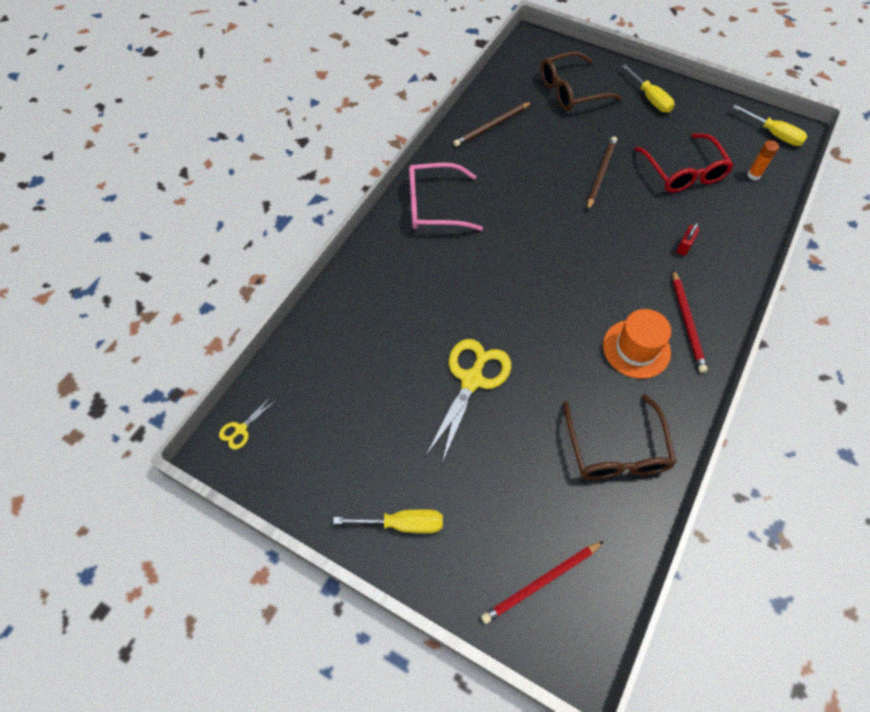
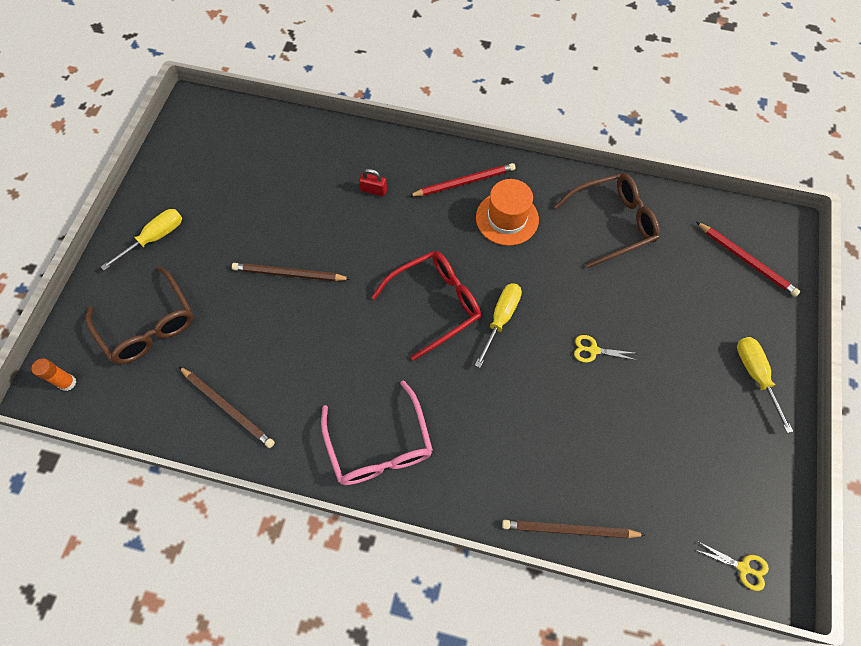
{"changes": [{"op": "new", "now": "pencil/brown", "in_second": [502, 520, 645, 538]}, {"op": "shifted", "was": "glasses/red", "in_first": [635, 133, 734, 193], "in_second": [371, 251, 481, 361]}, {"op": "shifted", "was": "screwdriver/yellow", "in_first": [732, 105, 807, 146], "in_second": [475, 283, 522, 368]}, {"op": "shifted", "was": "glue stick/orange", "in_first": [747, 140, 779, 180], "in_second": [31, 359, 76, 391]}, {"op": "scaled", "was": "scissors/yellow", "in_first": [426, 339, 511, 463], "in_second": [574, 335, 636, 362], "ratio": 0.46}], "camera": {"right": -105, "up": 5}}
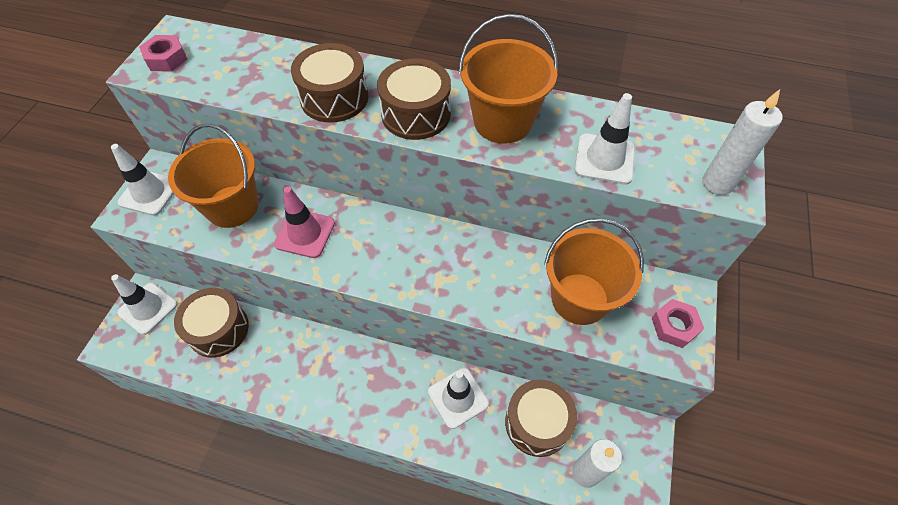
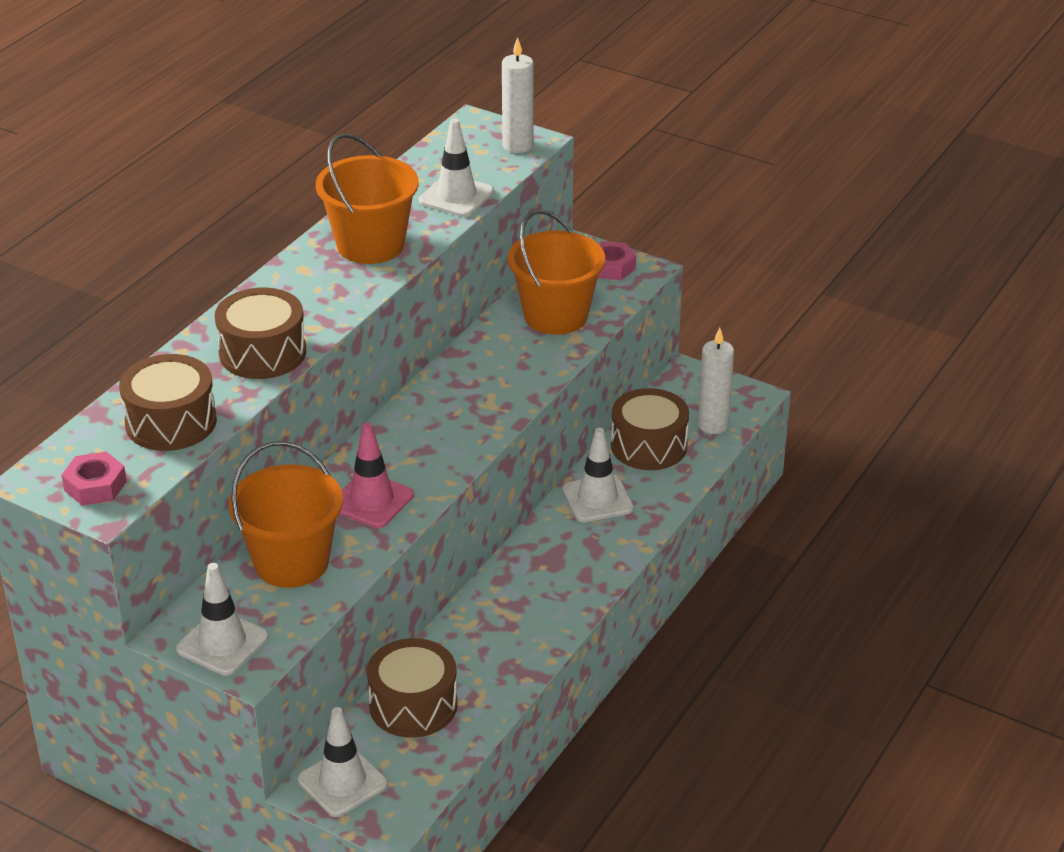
{"changes": [{"op": "shifted", "was": "drum/brown", "in_first": [377, 58, 451, 140], "in_second": [119, 354, 217, 451]}], "camera": {"right": -75, "up": -20}}
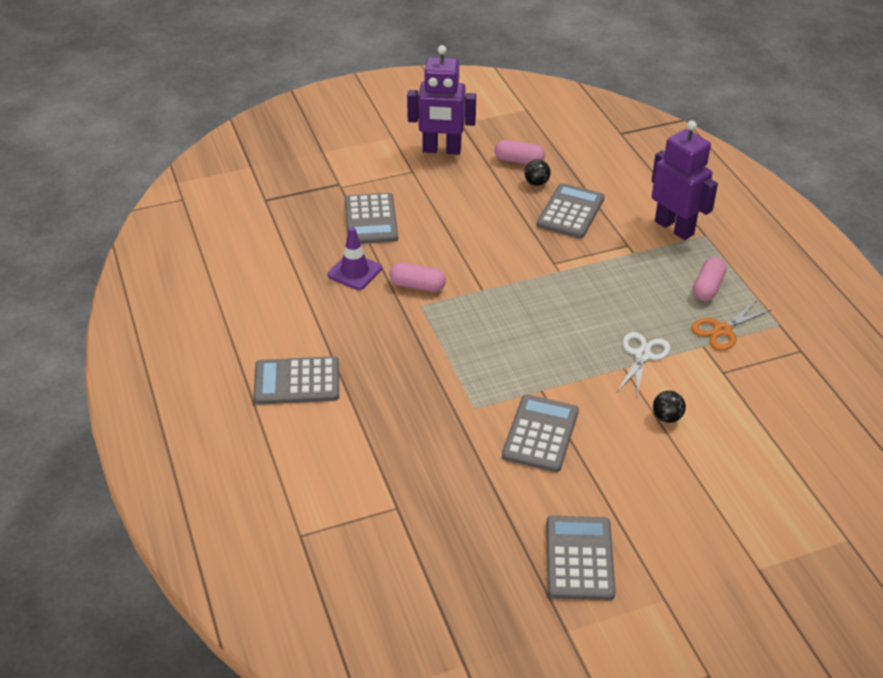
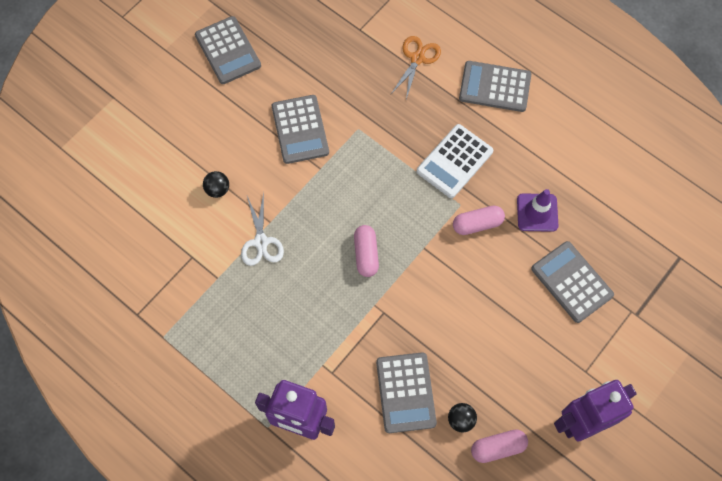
{"changes": [{"op": "new", "now": "calculator/white", "in_second": [417, 124, 493, 198]}, {"op": "shifted", "was": "scissors/orange", "in_first": [691, 300, 772, 351], "in_second": [391, 36, 441, 99]}, {"op": "shifted", "was": "capsule/pink", "in_first": [693, 257, 727, 301], "in_second": [354, 225, 379, 277]}, {"op": "rotated", "was": "calculator/grey", "in_first": [254, 356, 339, 405], "in_second": [459, 61, 531, 112], "clockwise": -135}], "camera": {"right": 150, "up": 25}}
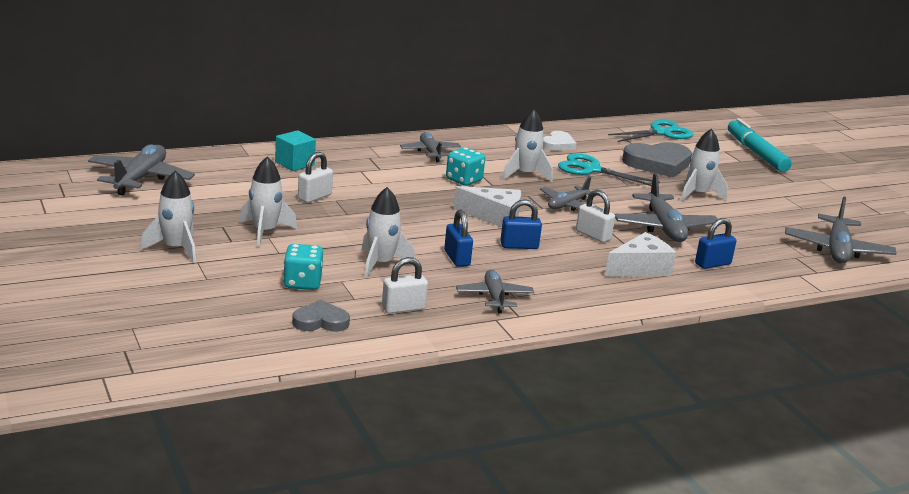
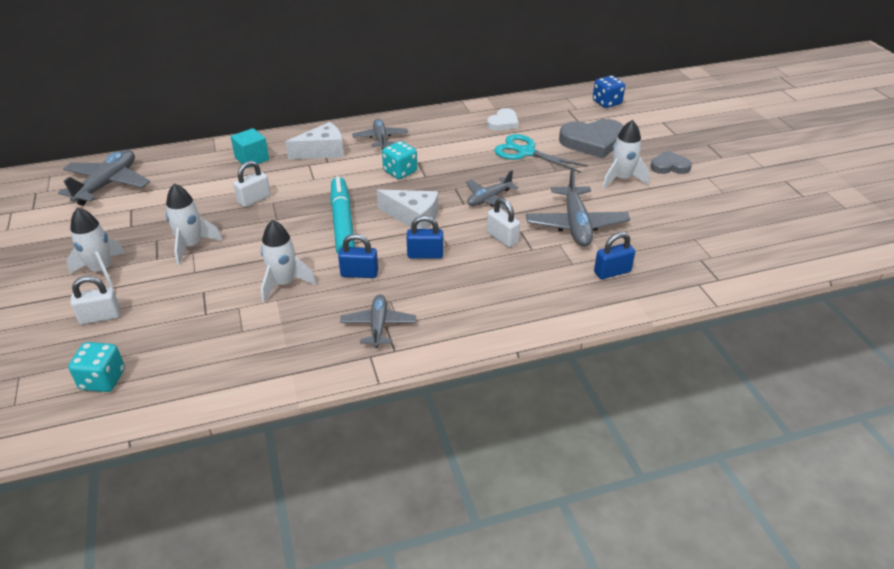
{"changes": [{"op": "gone", "was": "rocket/white", "in_first": [502, 109, 552, 182]}, {"op": "gone", "was": "plane/grey", "in_first": [785, 196, 897, 264]}, {"op": "shifted", "was": "dice/turquoise", "in_first": [283, 244, 323, 290], "in_second": [68, 342, 125, 392]}, {"op": "shifted", "was": "heart/grey", "in_first": [292, 300, 350, 332], "in_second": [650, 151, 692, 174]}, {"op": "shifted", "was": "padlock/white", "in_first": [382, 257, 428, 314], "in_second": [70, 276, 120, 324]}, {"op": "shifted", "was": "cheese/white", "in_first": [605, 232, 676, 277], "in_second": [286, 122, 344, 160]}, {"op": "shifted", "was": "marker/turquoise", "in_first": [728, 118, 792, 172], "in_second": [330, 176, 355, 255]}, {"op": "swapped", "was": "scissors/turquoise", "now": "dice/blue", "in_first": [608, 120, 693, 142], "in_second": [593, 75, 625, 108]}, {"op": "rotated", "was": "padlock/blue", "in_first": [444, 210, 473, 267], "in_second": [338, 234, 378, 278], "clockwise": -75}], "camera": {"right": 10, "up": 15}}
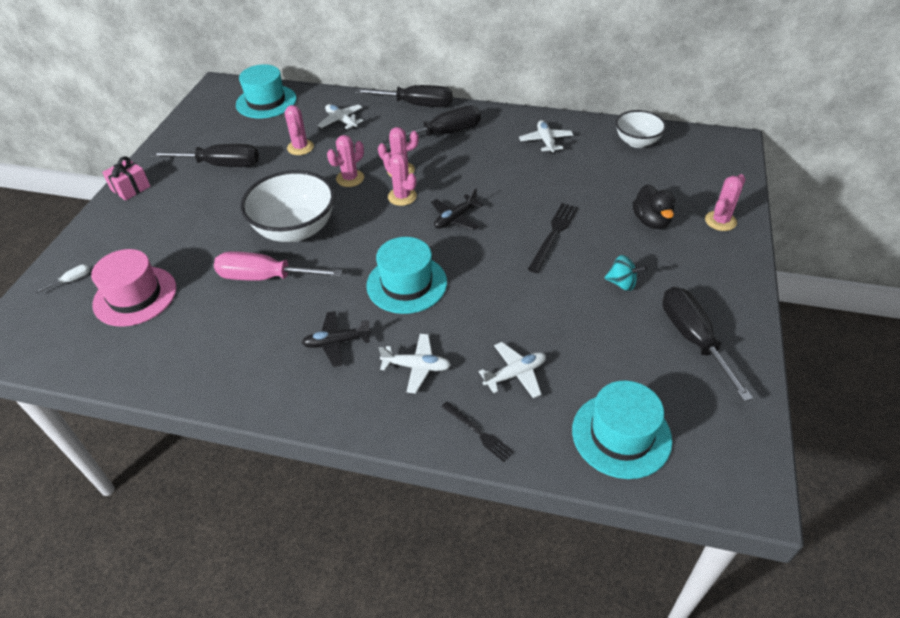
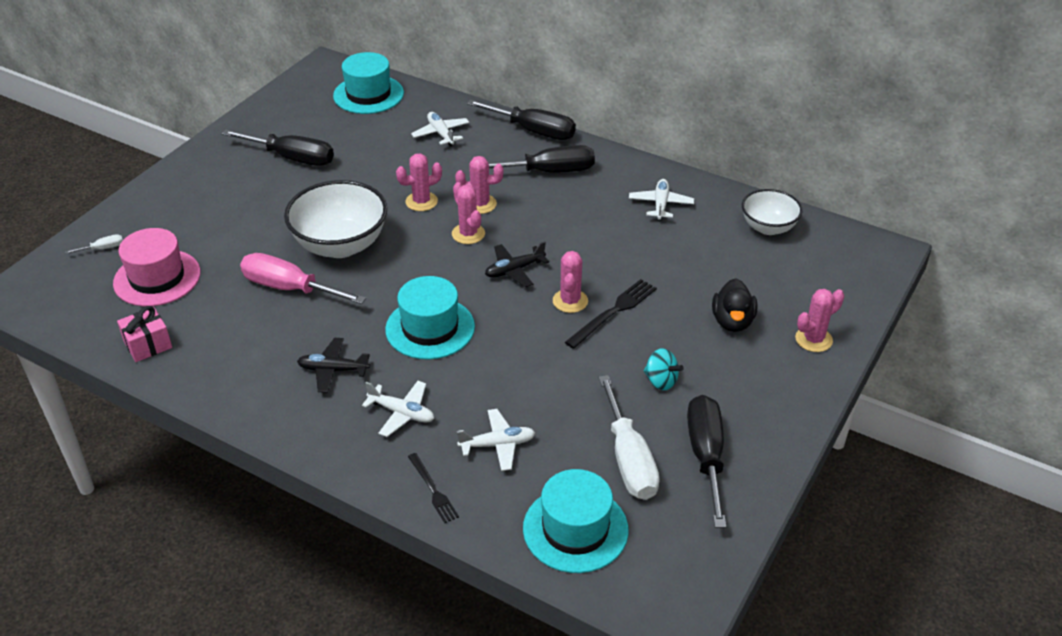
{"changes": [{"op": "new", "now": "screwdriver/white", "in_second": [599, 375, 660, 500]}, {"op": "shifted", "was": "gift/pink", "in_first": [102, 156, 151, 201], "in_second": [117, 306, 172, 362]}, {"op": "shifted", "was": "cactus/pink", "in_first": [285, 105, 314, 155], "in_second": [553, 251, 588, 313]}], "camera": {"right": 15, "up": -5}}
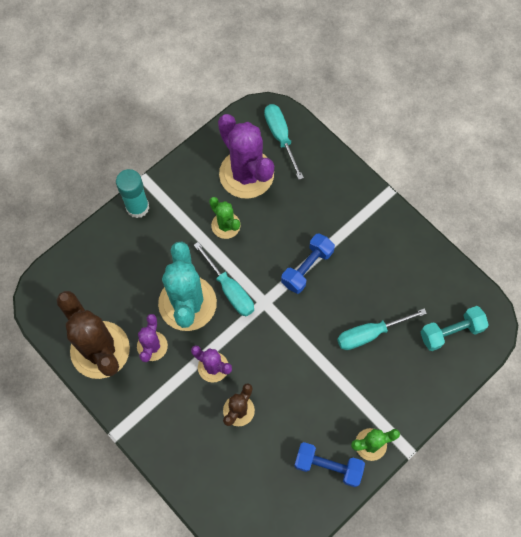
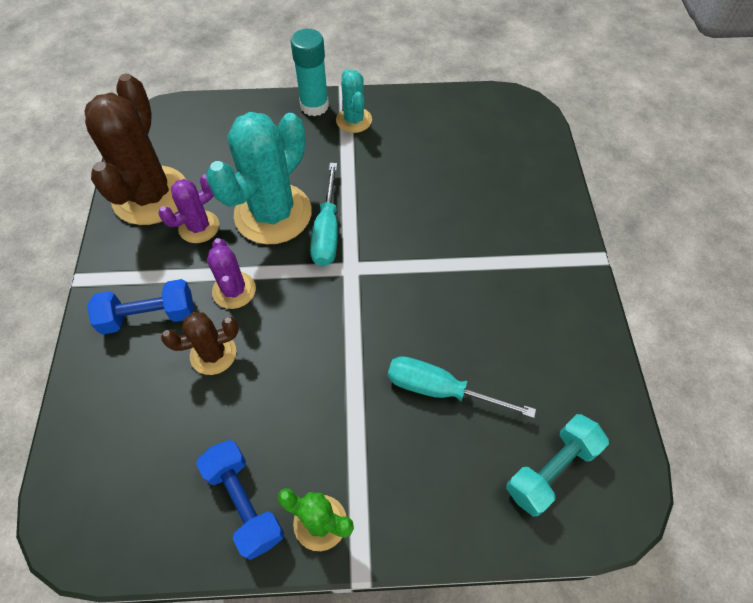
{"changes": [{"op": "gone", "was": "cactus/green", "in_first": [209, 197, 241, 239]}, {"op": "gone", "was": "cactus/purple", "in_first": [218, 114, 274, 199]}, {"op": "gone", "was": "screwdriver/turquoise", "in_first": [264, 104, 304, 180]}, {"op": "new", "now": "cactus/turquoise", "in_second": [336, 69, 372, 133]}, {"op": "shifted", "was": "dumbbell/blue", "in_first": [281, 233, 335, 294], "in_second": [87, 279, 194, 334]}, {"op": "rotated", "was": "dumbbell/turquoise", "in_first": [420, 306, 489, 351], "in_second": [506, 414, 609, 517], "clockwise": -60}], "camera": {"right": 40, "up": -10}}
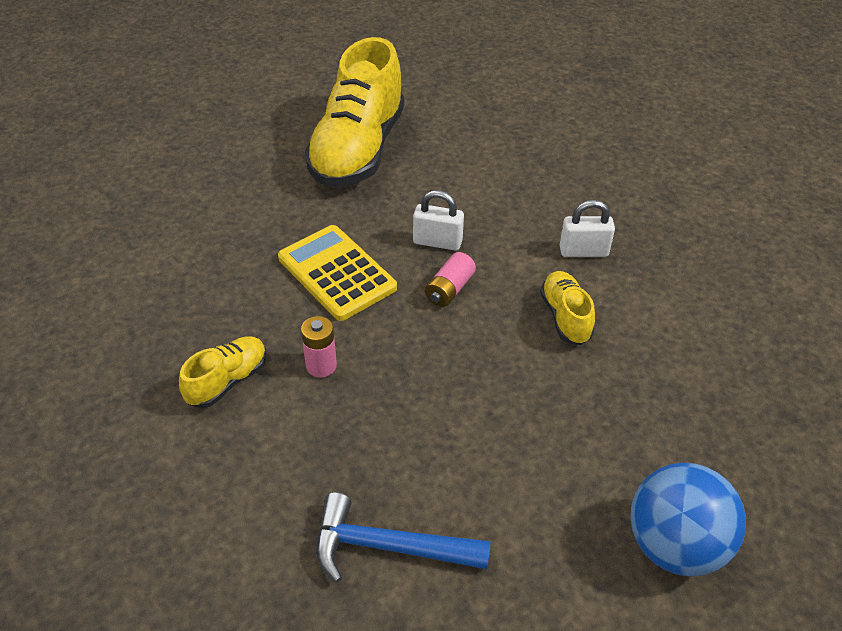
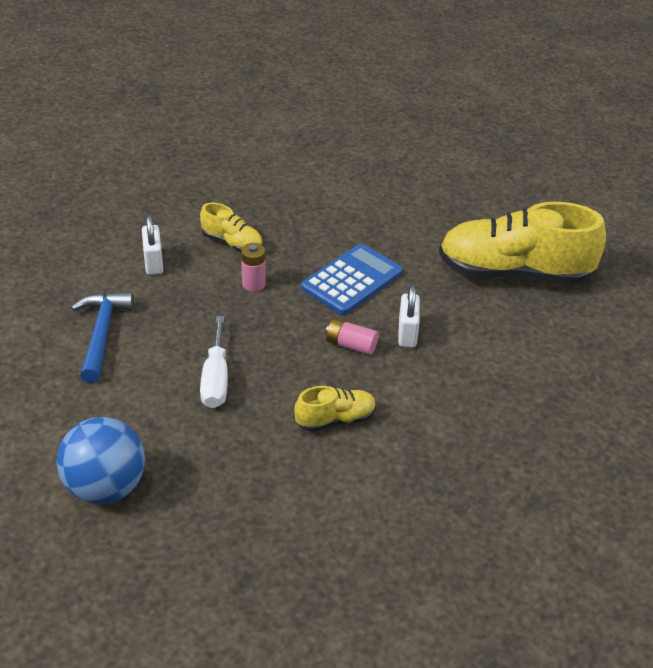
{"changes": [{"op": "new", "now": "screwdriver/white", "in_second": [200, 316, 228, 408]}, {"op": "shifted", "was": "padlock/white", "in_first": [560, 200, 615, 257], "in_second": [142, 215, 163, 275]}, {"op": "repainted", "was": "calculator/yellow", "now": "calculator/blue", "in_first": [278, 225, 397, 321], "in_second": [301, 244, 403, 315]}], "camera": {"right": 80, "up": -5}}
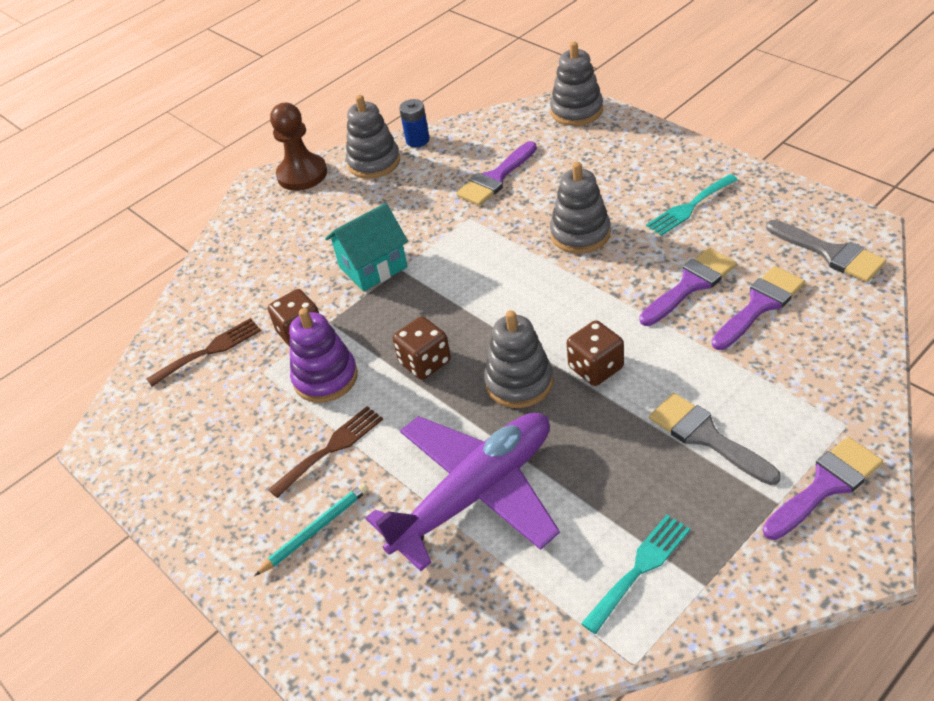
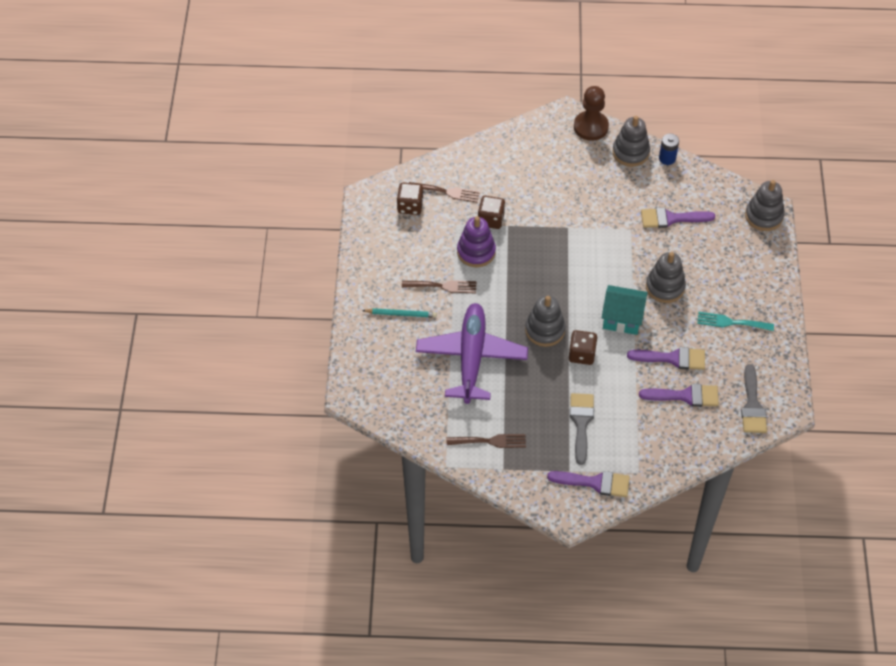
{"changes": [{"op": "shifted", "was": "house/turquoise", "in_first": [325, 203, 408, 292], "in_second": [602, 285, 648, 335]}, {"op": "shifted", "was": "dice/brown", "in_first": [393, 316, 451, 380], "in_second": [397, 183, 423, 215]}, {"op": "repainted", "was": "fork/turquoise", "now": "fork/brown", "in_first": [581, 515, 690, 634], "in_second": [447, 434, 526, 448]}, {"op": "rotated", "was": "plane/purple", "in_first": [366, 413, 560, 571], "in_second": [416, 303, 528, 404], "clockwise": -90}], "camera": {"right": 40, "up": 10}}
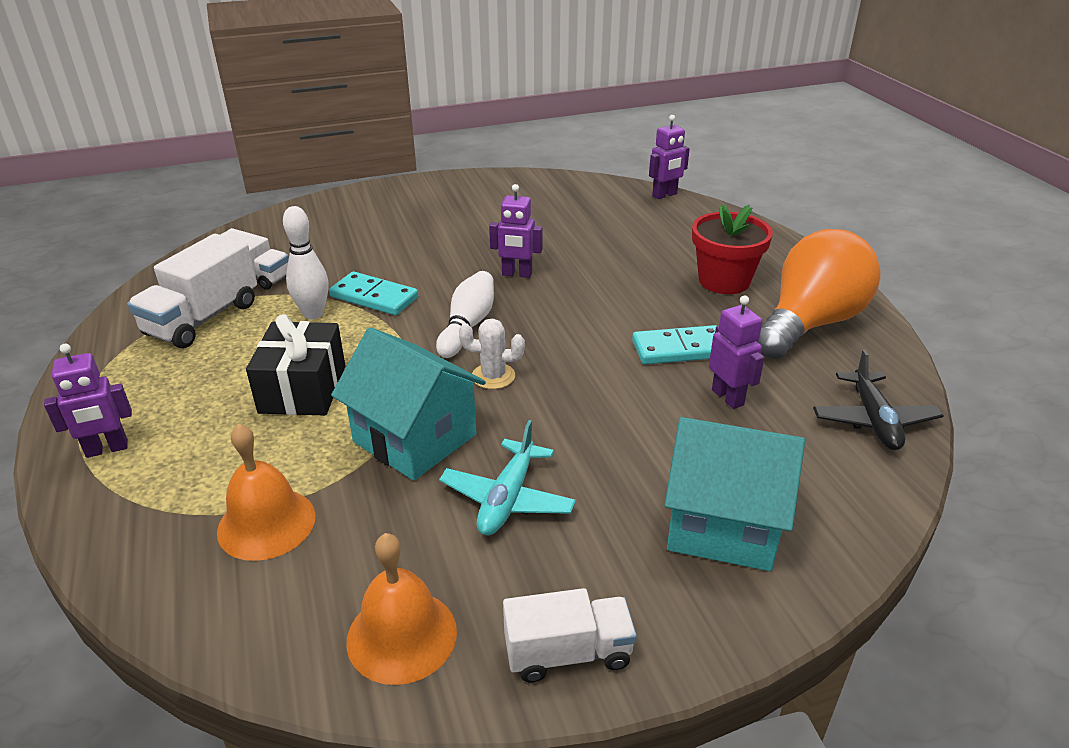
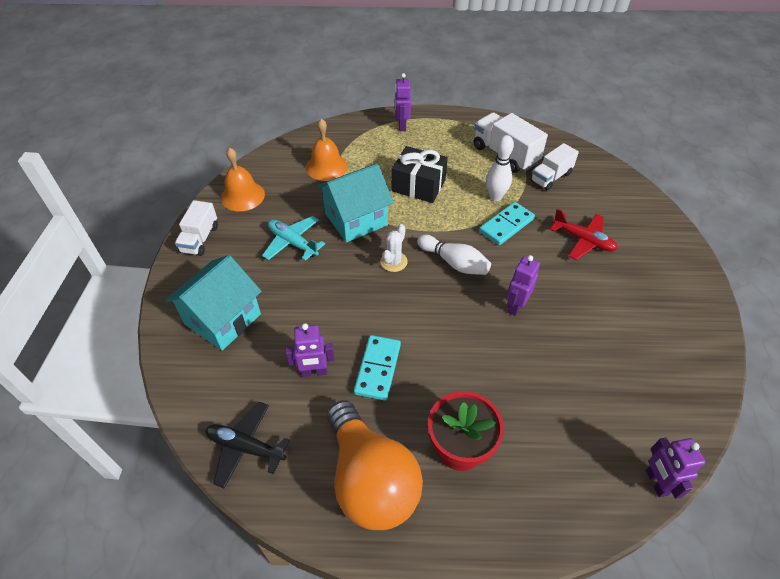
{"changes": [{"op": "new", "now": "plane/red", "in_second": [550, 209, 618, 260]}], "camera": {"right": 110, "up": 15}}
